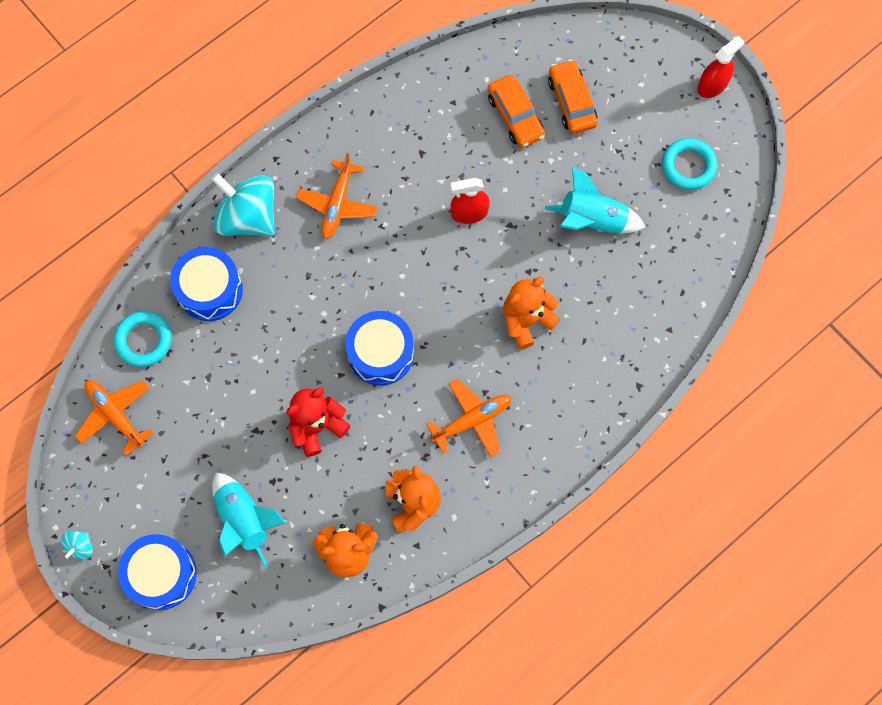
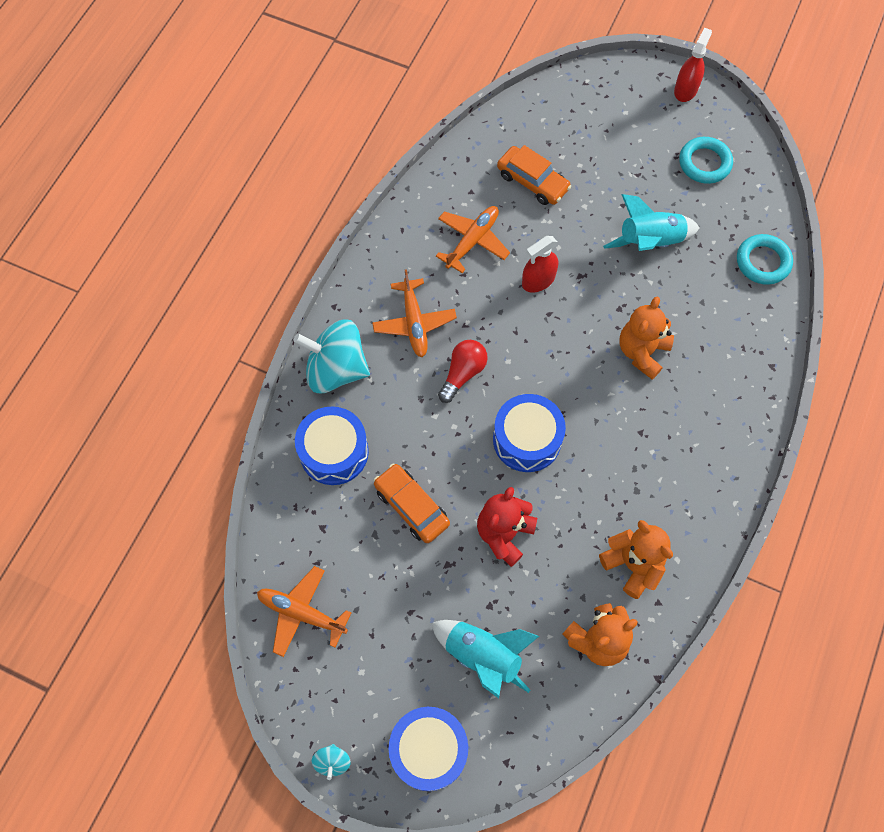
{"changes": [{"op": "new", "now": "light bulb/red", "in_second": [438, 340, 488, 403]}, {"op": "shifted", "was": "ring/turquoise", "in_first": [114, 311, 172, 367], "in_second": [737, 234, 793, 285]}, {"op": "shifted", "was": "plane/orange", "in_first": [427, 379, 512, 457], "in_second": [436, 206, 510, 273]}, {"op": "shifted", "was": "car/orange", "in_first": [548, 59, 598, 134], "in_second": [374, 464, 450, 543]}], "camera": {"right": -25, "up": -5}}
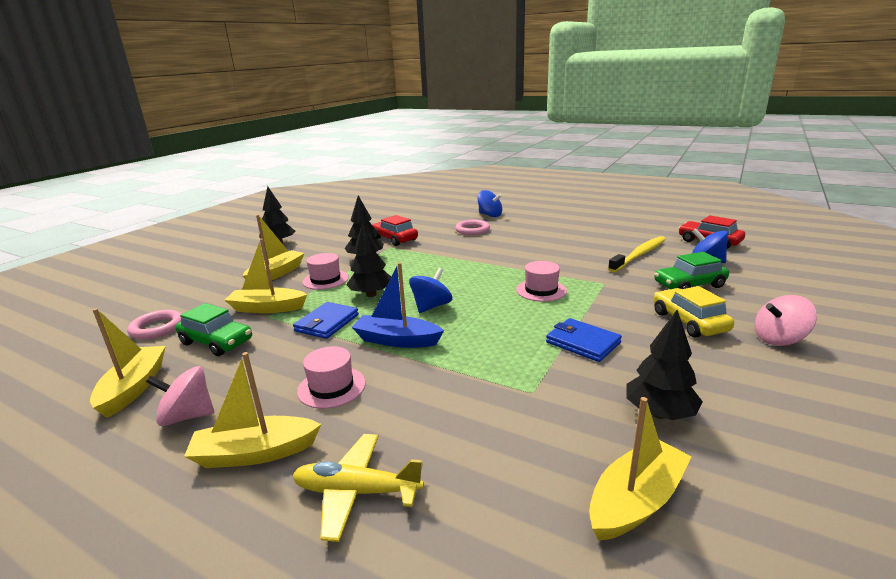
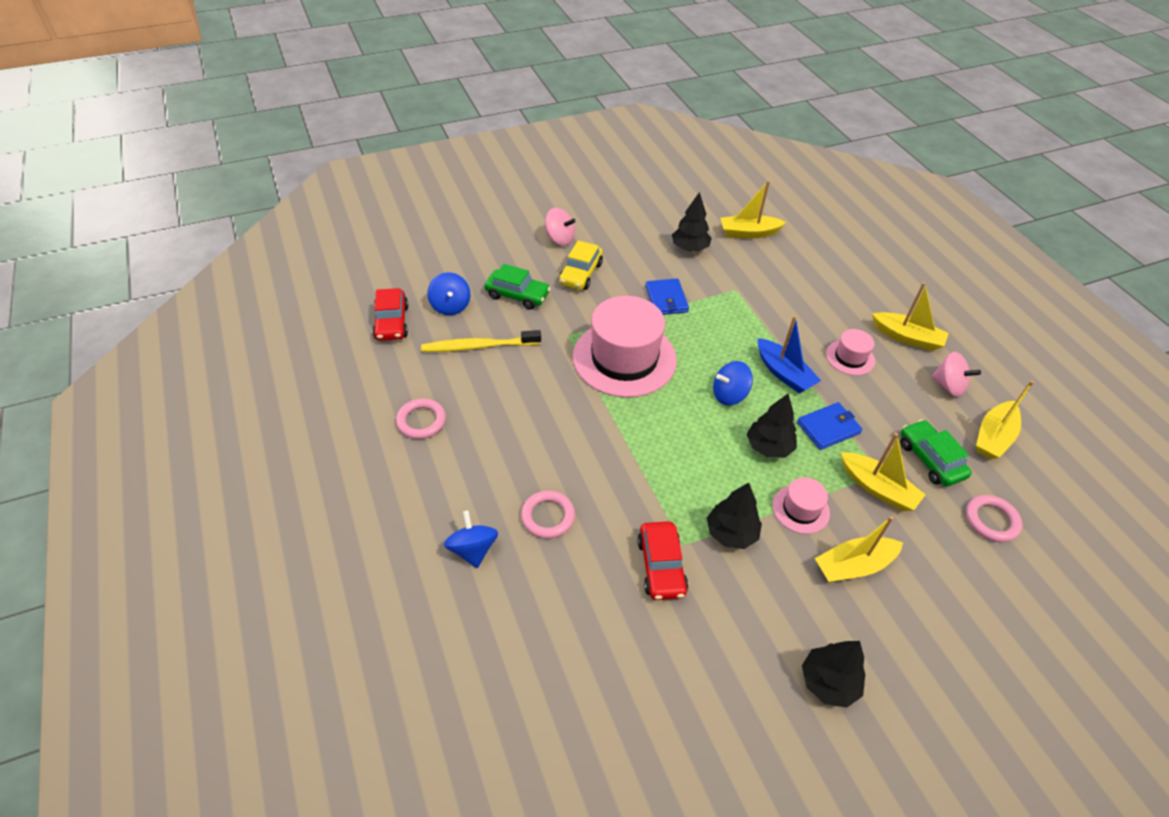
{"changes": [{"op": "gone", "was": "plane/yellow", "in_first": [293, 434, 424, 542]}, {"op": "new", "now": "ring/pink", "in_second": [396, 399, 446, 439]}, {"op": "scaled", "was": "hat/pink", "in_first": [516, 261, 567, 302], "in_second": [573, 296, 677, 398], "ratio": 2.12}], "camera": {"right": -145, "up": 25}}
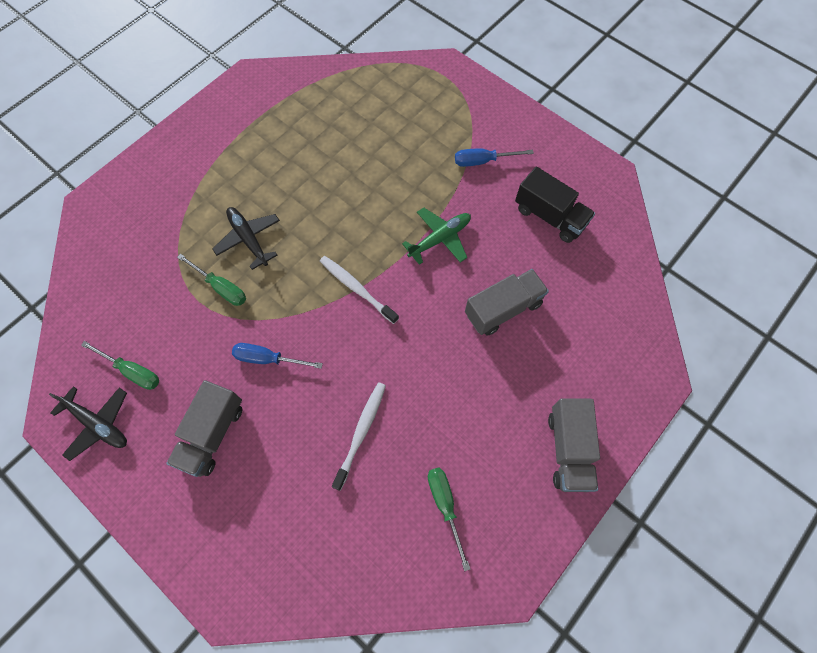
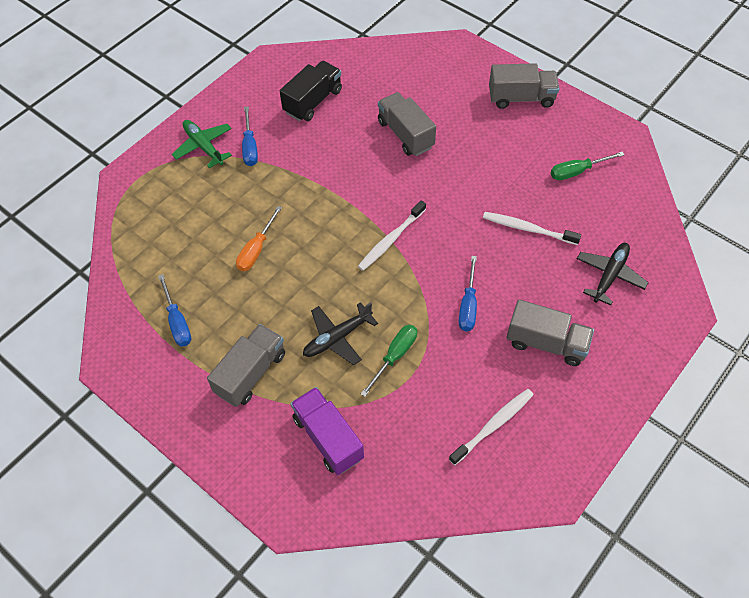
{"changes": [{"op": "new", "now": "screwdriver/blue", "in_second": [158, 274, 191, 347]}, {"op": "new", "now": "truck/grey", "in_second": [207, 324, 285, 407]}, {"op": "new", "now": "screwdriver/orange", "in_second": [236, 206, 282, 271]}, {"op": "new", "now": "truck/purple", "in_second": [291, 387, 364, 475]}, {"op": "shifted", "was": "plane/black", "in_first": [49, 387, 127, 461], "in_second": [577, 243, 648, 306]}, {"op": "shifted", "was": "plane/green", "in_first": [402, 208, 471, 265], "in_second": [172, 120, 232, 168]}, {"op": "swapped", "was": "screwdriver/green", "now": "toothbrush/white", "in_first": [81, 341, 159, 390], "in_second": [449, 389, 534, 465]}], "camera": {"right": -90, "up": -10}}
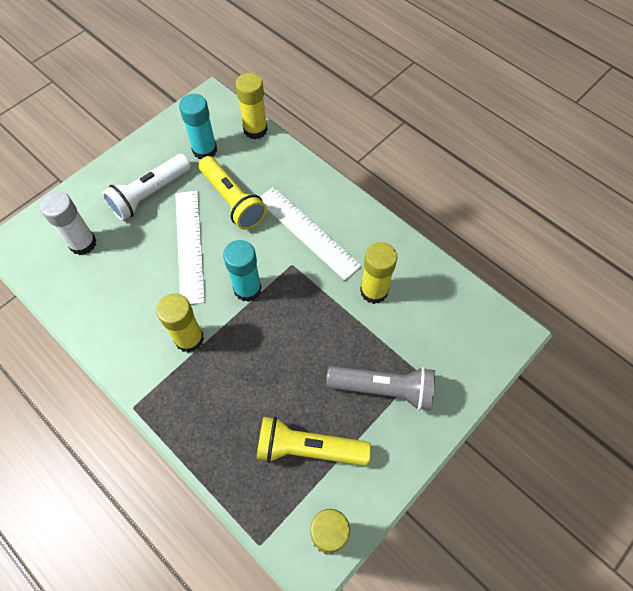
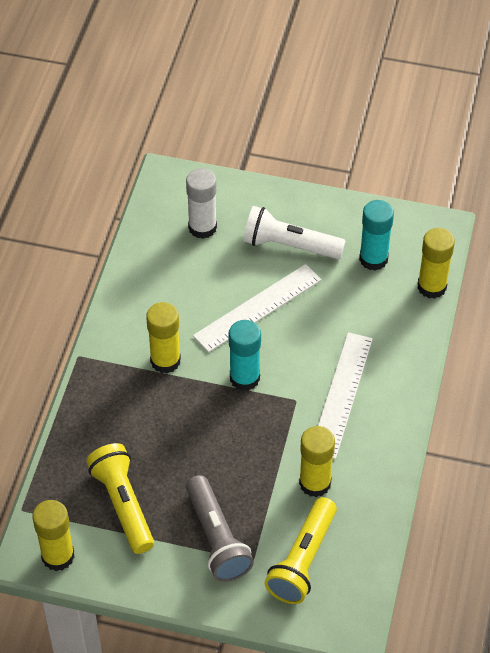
{"changes": [{"op": "shifted", "was": "flashlight/yellow", "in_first": [199, 156, 267, 230], "in_second": [264, 497, 337, 604]}], "camera": {"right": 60, "up": -10}}
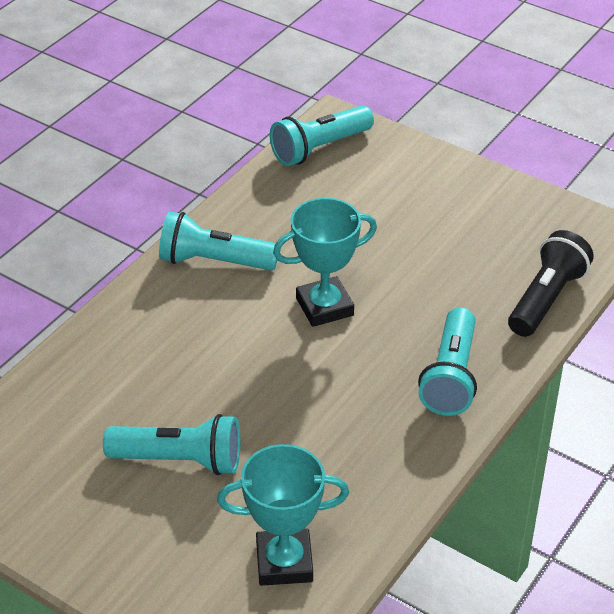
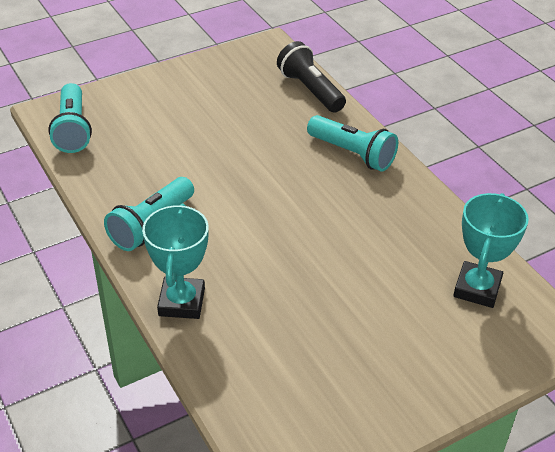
{"changes": [{"op": "gone", "was": "flashlight/turquoise", "in_first": [103, 414, 240, 475]}, {"op": "shifted", "was": "trophy/turquoise", "in_first": [273, 198, 377, 327], "in_second": [142, 204, 209, 319]}], "camera": {"right": -65, "up": 0}}
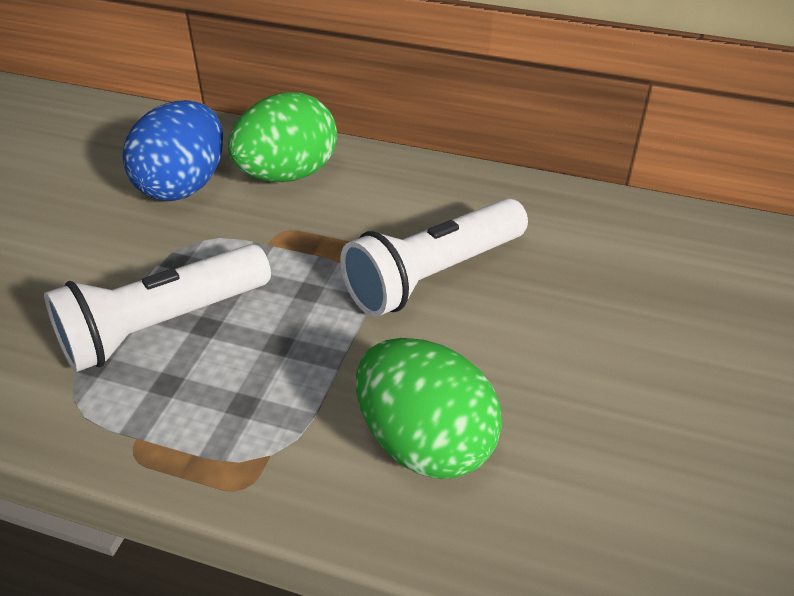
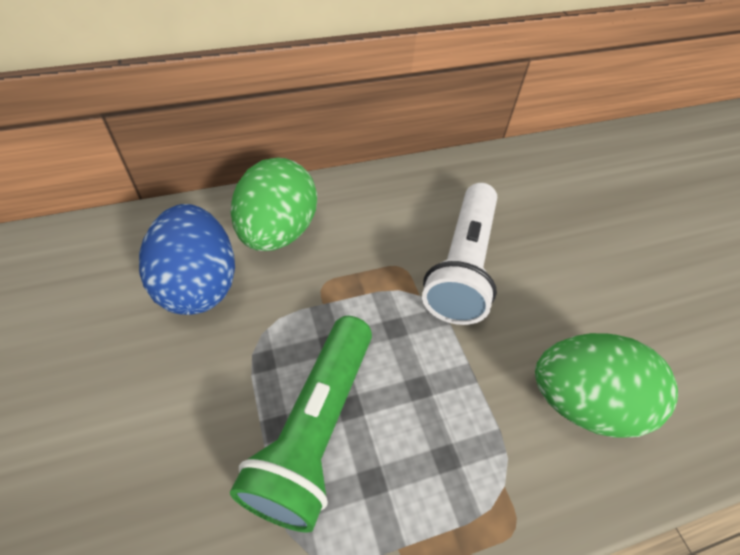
{"changes": [{"op": "repainted", "was": "flashlight/white", "now": "flashlight/green", "in_first": [44, 244, 271, 373], "in_second": [230, 316, 372, 532]}], "camera": {"right": -40, "up": 10}}
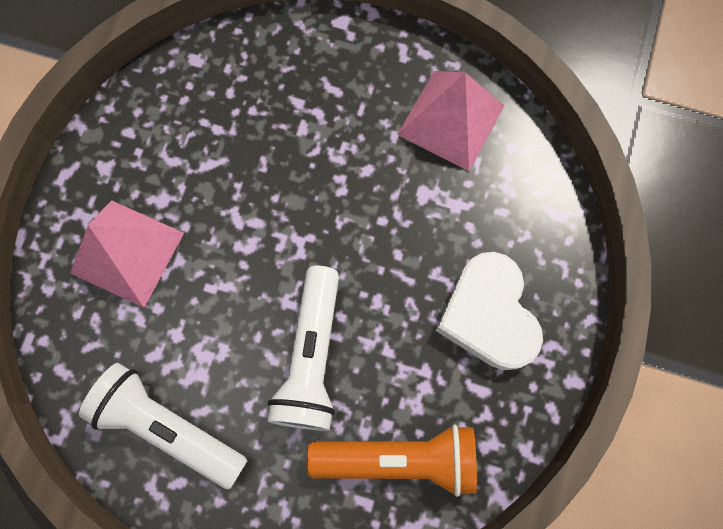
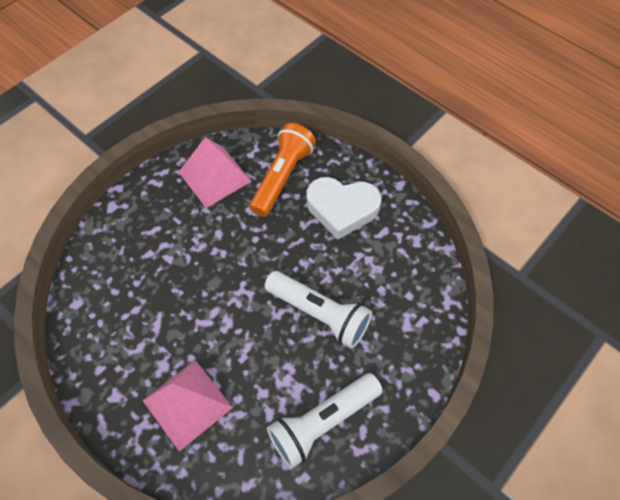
{"changes": [{"op": "shifted", "was": "flashlight/orange", "in_first": [307, 424, 477, 497], "in_second": [249, 123, 316, 217]}], "camera": {"right": -65, "up": -15}}
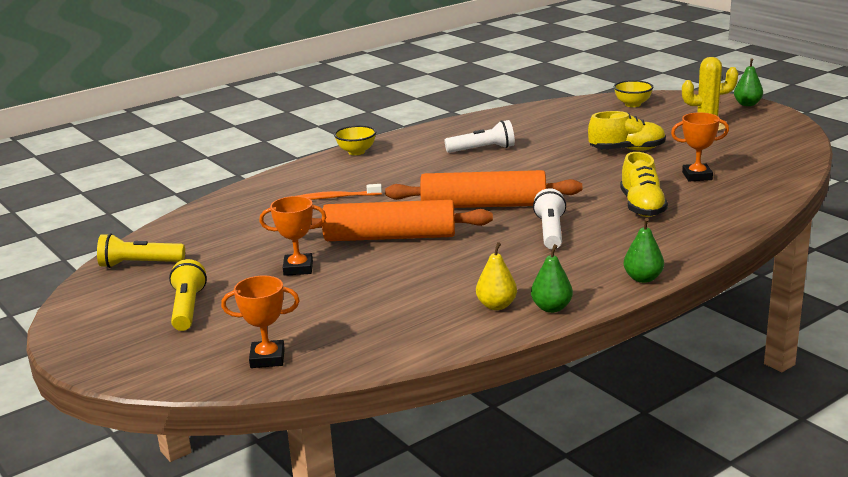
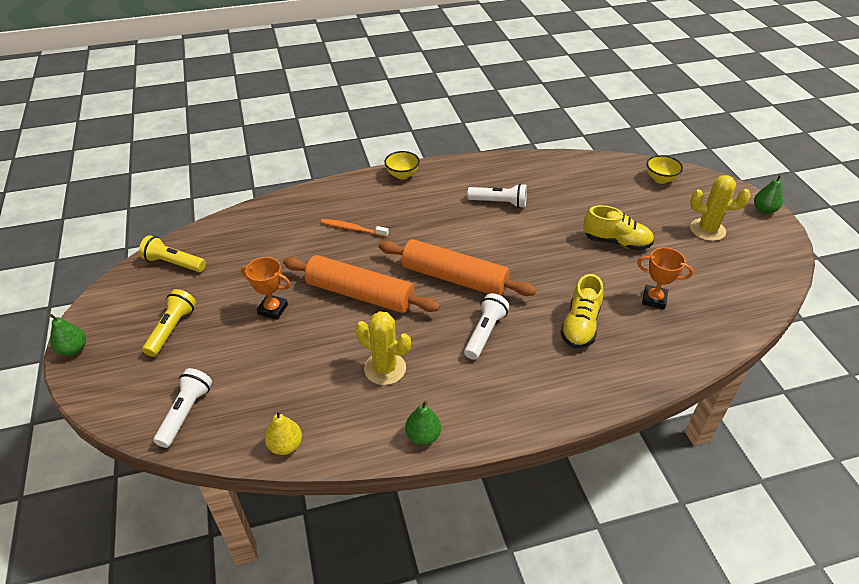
{"changes": [{"op": "new", "now": "cactus/yellow", "in_second": [355, 311, 411, 385]}, {"op": "shifted", "was": "pear/yellow", "in_first": [476, 242, 517, 310], "in_second": [265, 410, 302, 455]}, {"op": "shifted", "was": "pear/green", "in_first": [624, 218, 664, 283], "in_second": [49, 314, 86, 356]}, {"op": "swapped", "was": "trophy/orange", "now": "flashlight/white", "in_first": [221, 276, 300, 368], "in_second": [153, 368, 212, 448]}], "camera": {"right": 20, "up": 20}}
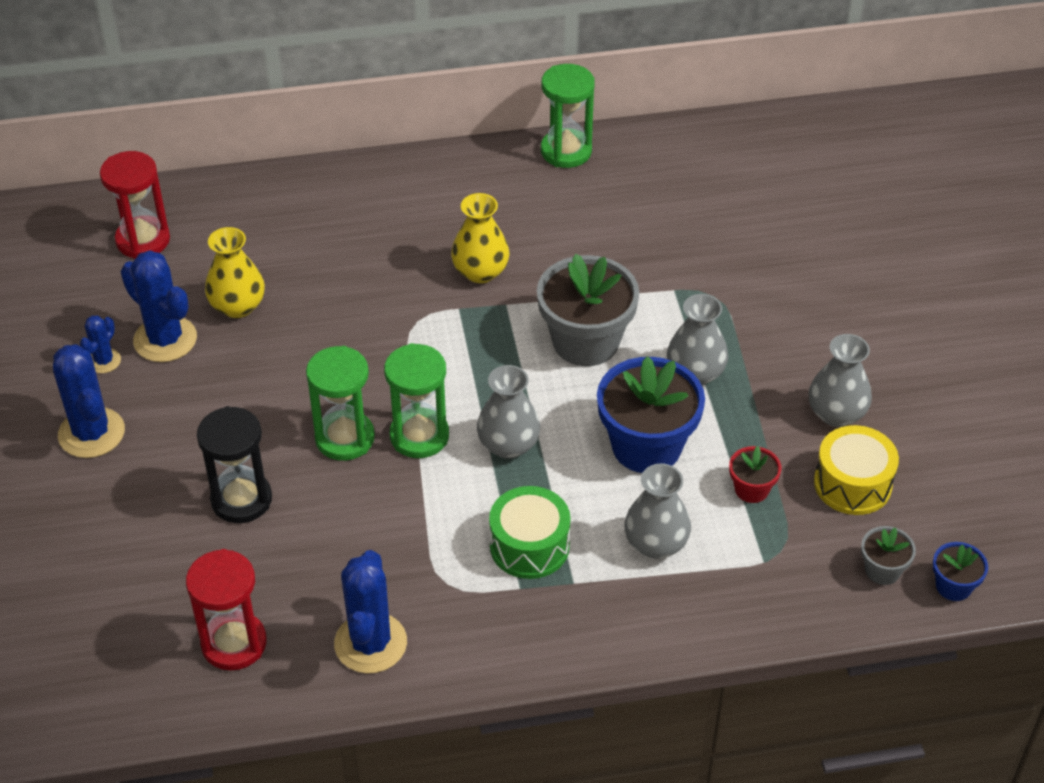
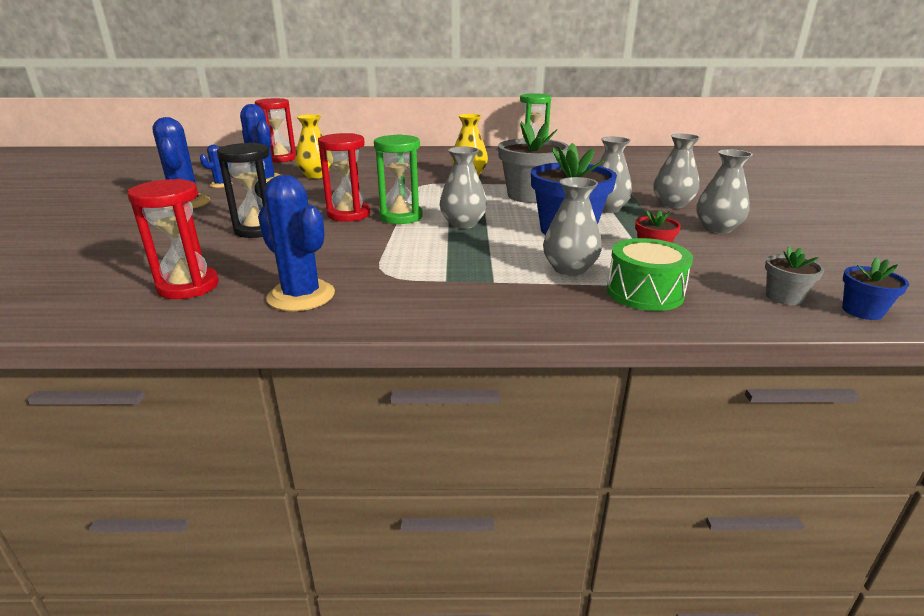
{"changes": [{"op": "gone", "was": "drum/yellow", "in_first": [814, 425, 899, 515]}, {"op": "new", "now": "vase/grey", "in_second": [653, 133, 700, 208]}, {"op": "shifted", "was": "drum/green", "in_first": [489, 486, 571, 579], "in_second": [607, 238, 693, 311]}, {"op": "repainted", "was": "hourglass/green", "now": "hourglass/red", "in_first": [306, 346, 375, 461], "in_second": [318, 133, 370, 222]}, {"op": "rotated", "was": "cactus/blue", "in_first": [334, 550, 407, 673], "in_second": [258, 175, 335, 311], "clockwise": -60}], "camera": {"right": 10, "up": -20}}
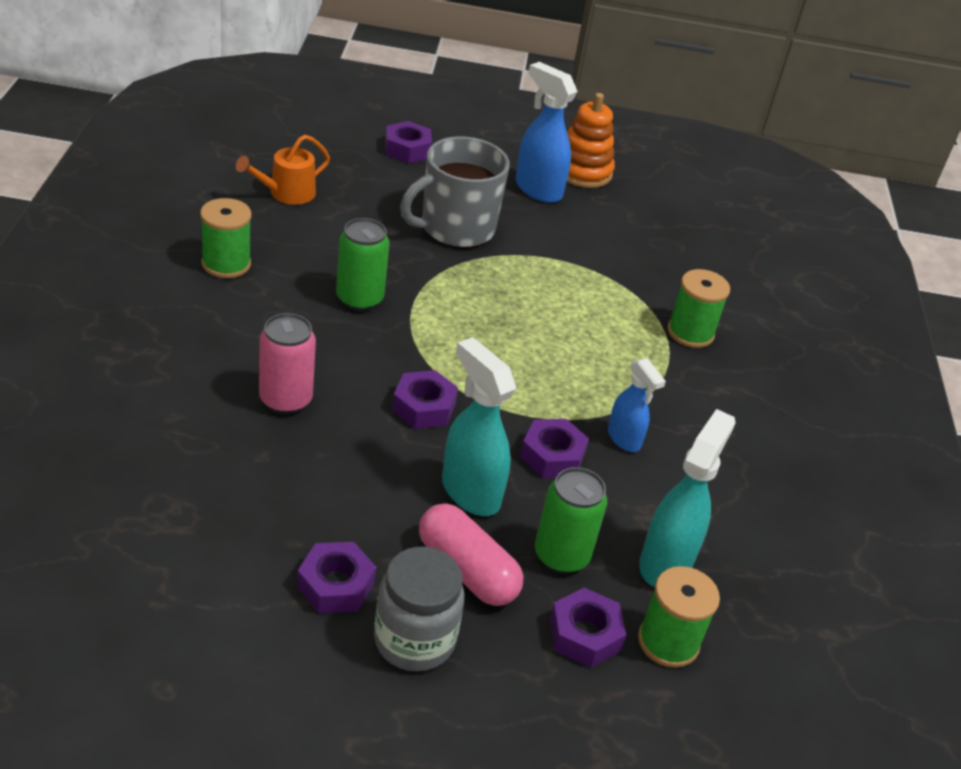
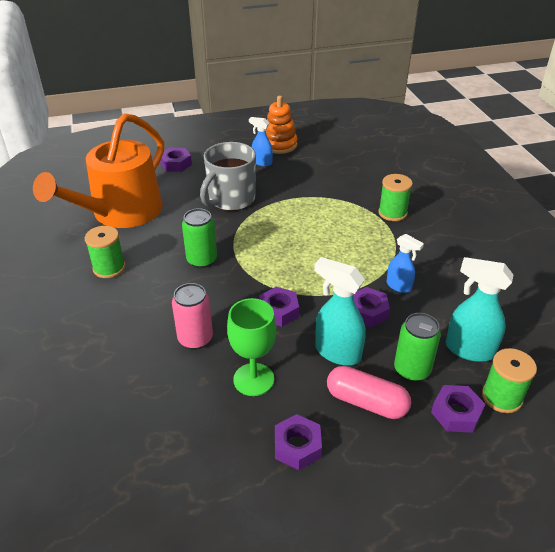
{"changes": [{"op": "gone", "was": "jar/grey", "in_first": [374, 547, 464, 672]}, {"op": "new", "now": "goblet/green", "in_second": [227, 298, 277, 396]}, {"op": "rotated", "was": "spray bottle/turquoise", "in_first": [639, 409, 736, 587], "in_second": [446, 257, 513, 362], "clockwise": -75}, {"op": "scaled", "was": "watering can/orange", "in_first": [236, 135, 330, 205], "in_second": [33, 113, 164, 228], "ratio": 2.37}, {"op": "scaled", "was": "spray bottle/blue", "in_first": [516, 62, 578, 203], "in_second": [249, 117, 273, 166], "ratio": 0.62}], "camera": {"right": -15, "up": 0}}
